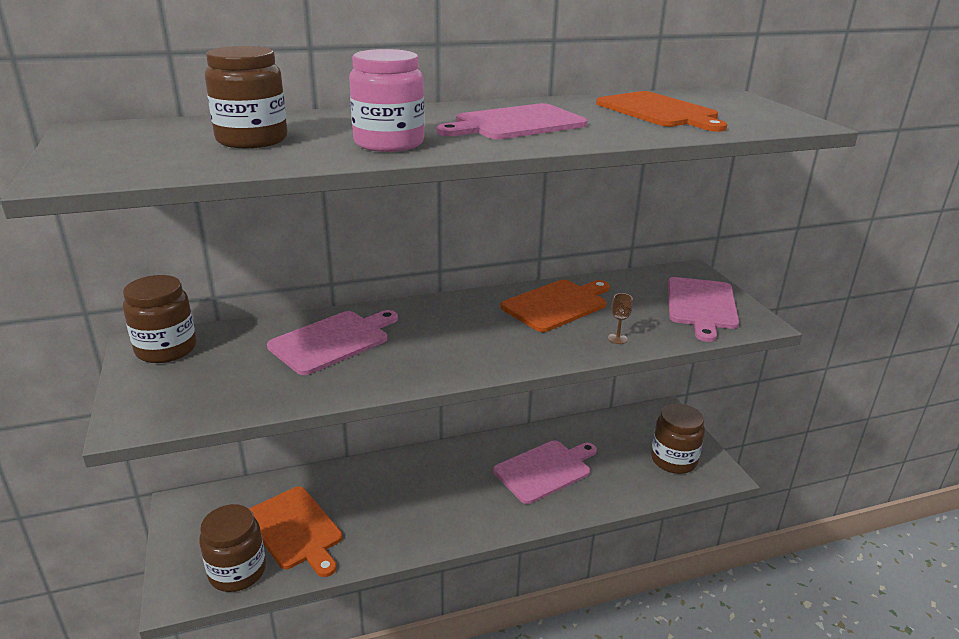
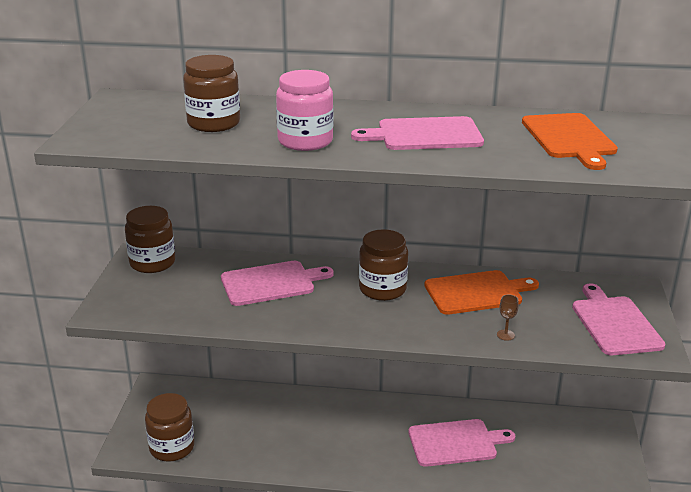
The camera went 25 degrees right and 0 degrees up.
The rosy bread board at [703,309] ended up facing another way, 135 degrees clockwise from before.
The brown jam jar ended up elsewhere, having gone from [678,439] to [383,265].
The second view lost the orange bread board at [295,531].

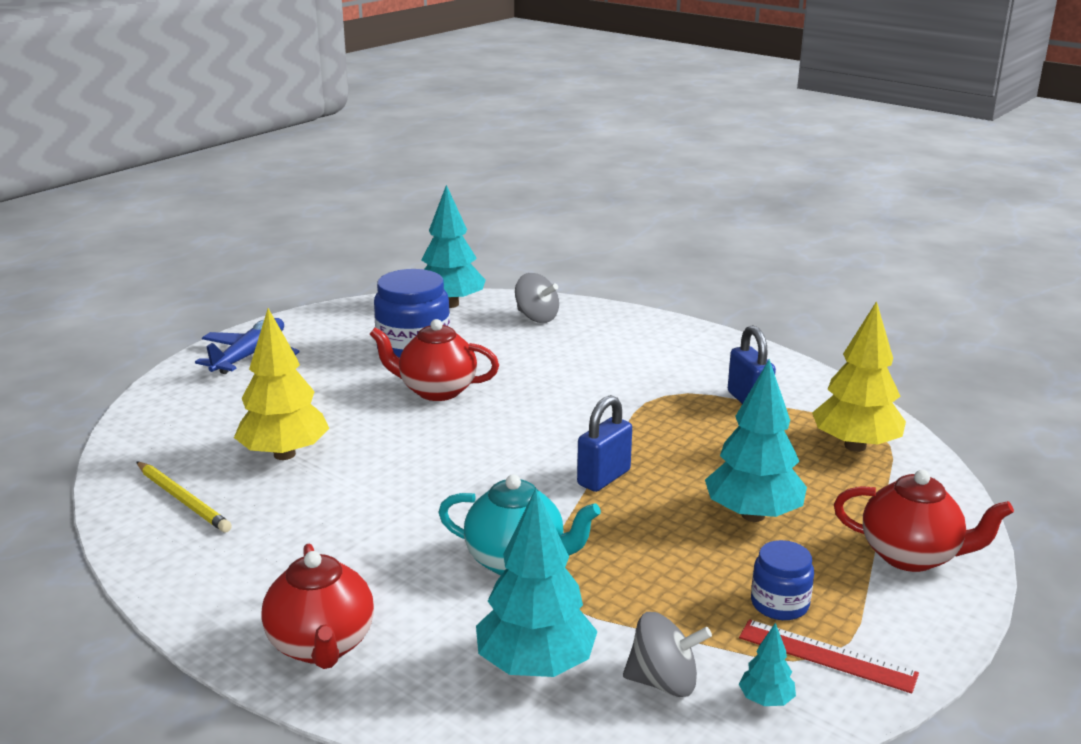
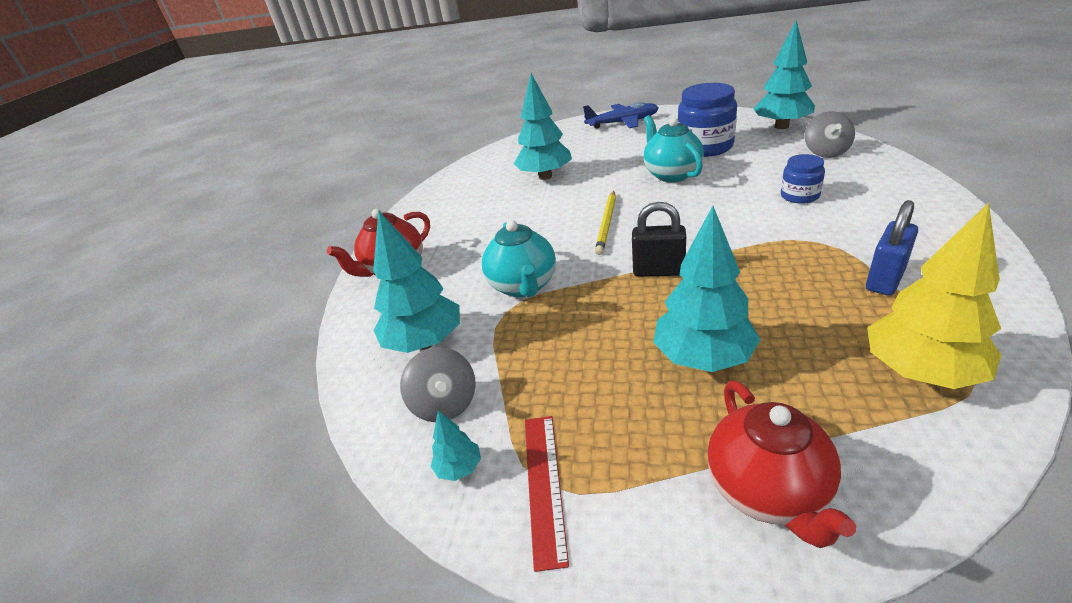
The camera went 65 degrees right and 10 degrees up.
What was the yellow tree at [281,384] turned into the turquoise tree at [543,126].
What was the red teapot at [434,360] turned into the turquoise teapot at [674,148].
What was the cobalt padlock at [604,443] turned into the black padlock at [659,239].
The yellow lead pencil ended up elsewhere, having gone from [184,497] to [605,223].
The cobalt jam jar ended up elsewhere, having gone from [782,580] to [803,179].

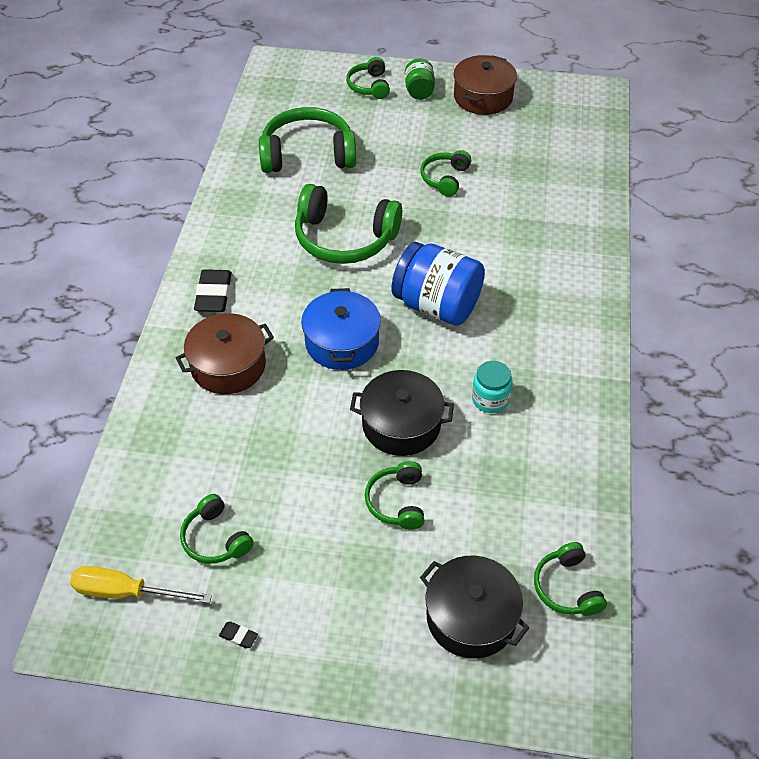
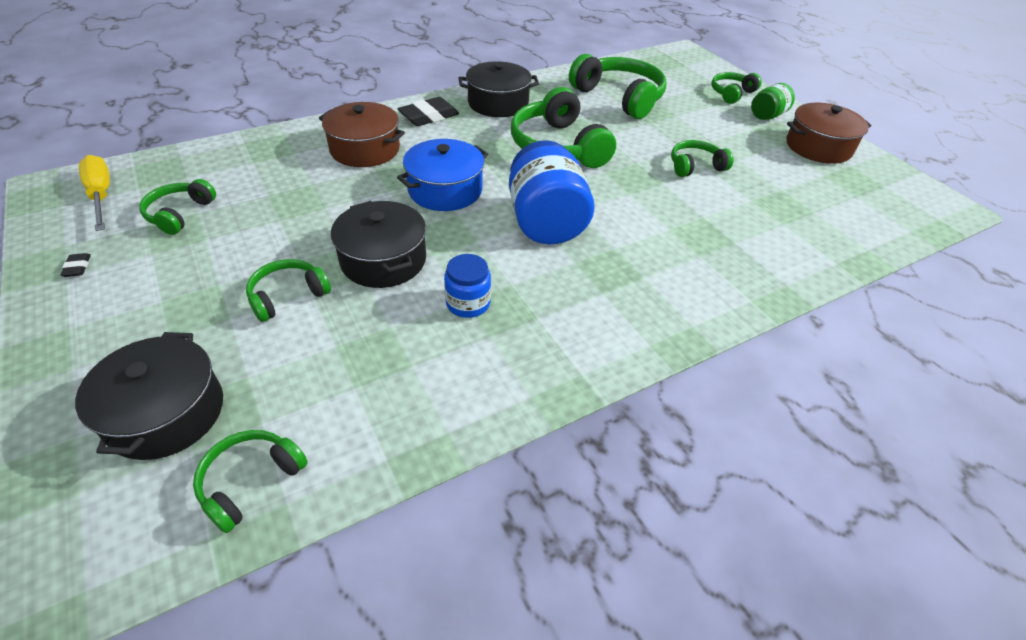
The camera went 50 degrees right and 5 degrees down.
What was the turquoise jam jar at [492,387] turned into the cobalt jam jar at [467,286].
The second view gained the black stockpot at [499,89].

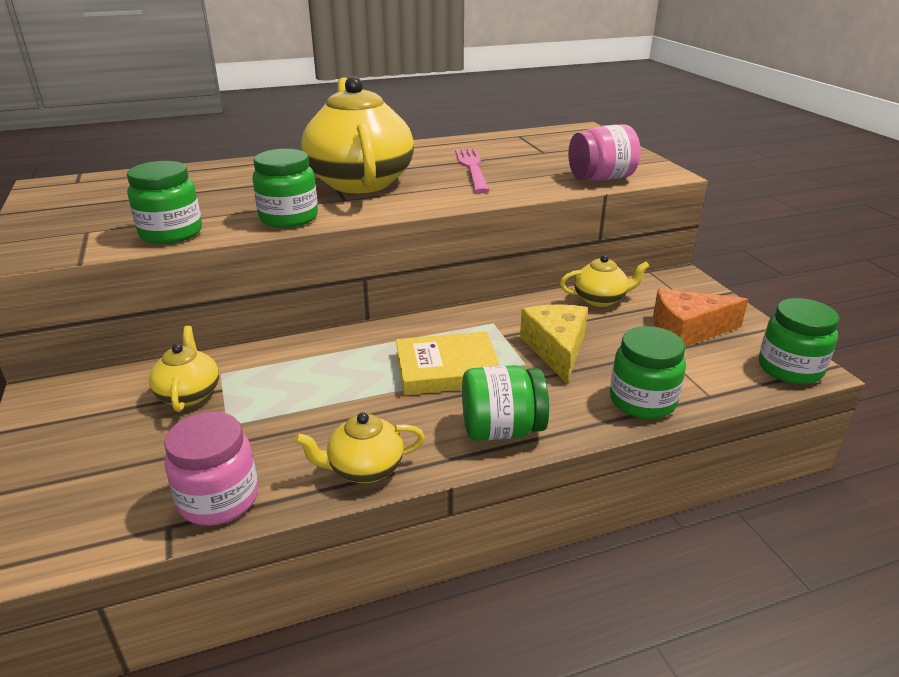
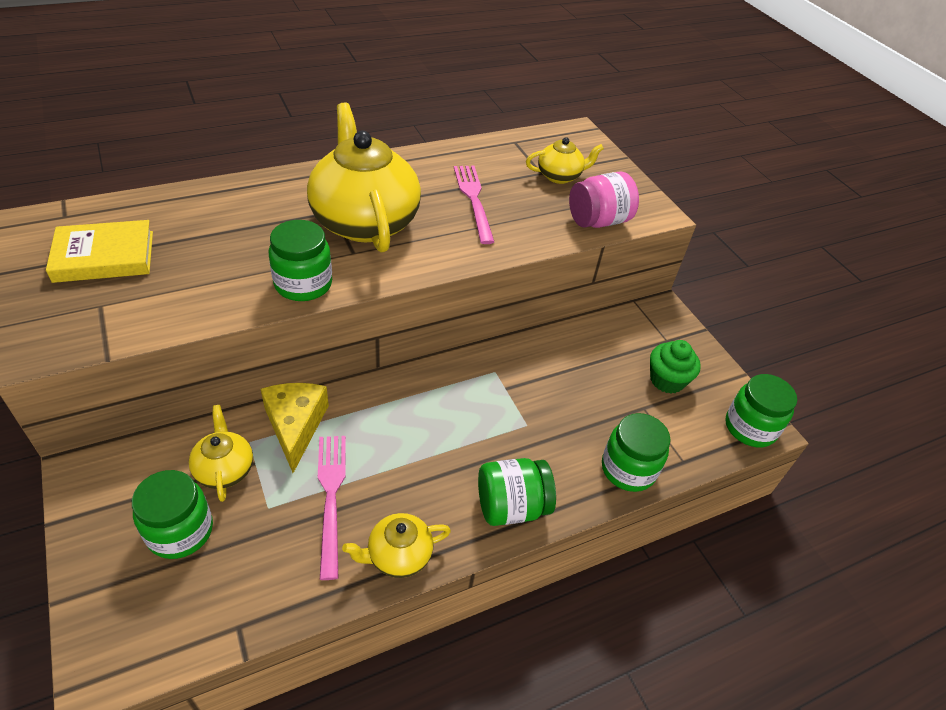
The camera went 10 degrees left and 15 degrees up.
The green jam jar ended up elsewhere, having gone from [164,202] to [172,514].
The yellow teapot ended up elsewhere, having gone from [605,281] to [565,160].
Where the orange cheese wedge stood at [700,317], the green muffin came to stand at [675,366].
The yellow cheese wedge ended up elsewhere, having gone from [554,343] to [295,428].
The yellow book ended up elsewhere, having gone from [448,363] to [99,251].
The second view lost the rosy jam jar at [211,468].
The second view gained the rosy table fork at [332,508].

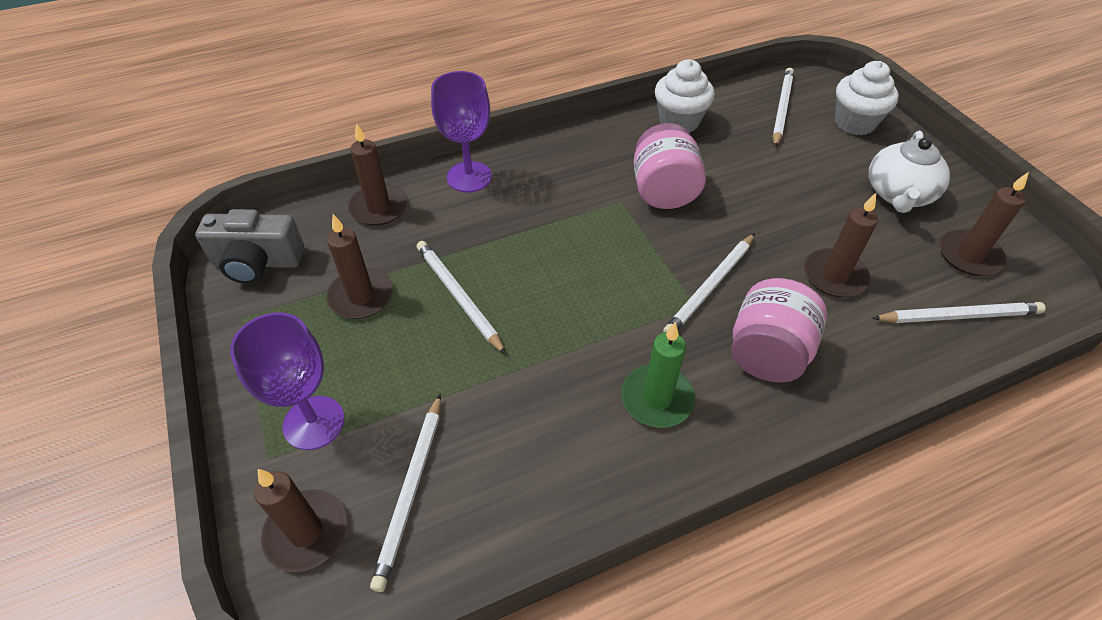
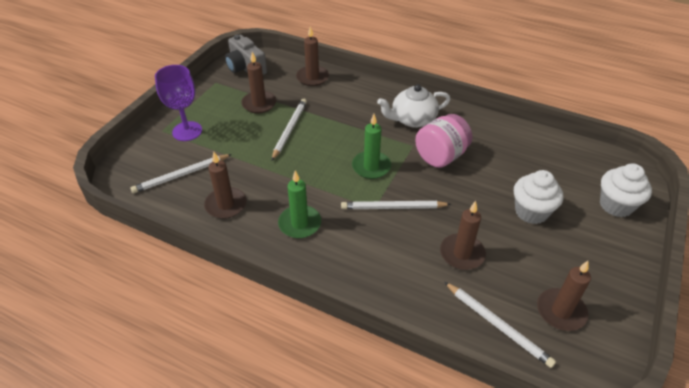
The camera went 50 degrees right and 5 degrees down.
The white muffin ended up elsewhere, having gone from [685,96] to [538,197].
The second view lost the white lead pencil at [783,107].
The second view lost the violet wine glass at [461,131].
The white teapot ended up elsewhere, having gone from [909,172] to [414,106].
The second view lost the rosy jam jar at [779,330].
The brown pillar candle ended up elsewhere, having gone from [300,520] to [225,185].
The second view gained the green pillar candle at [371,146].

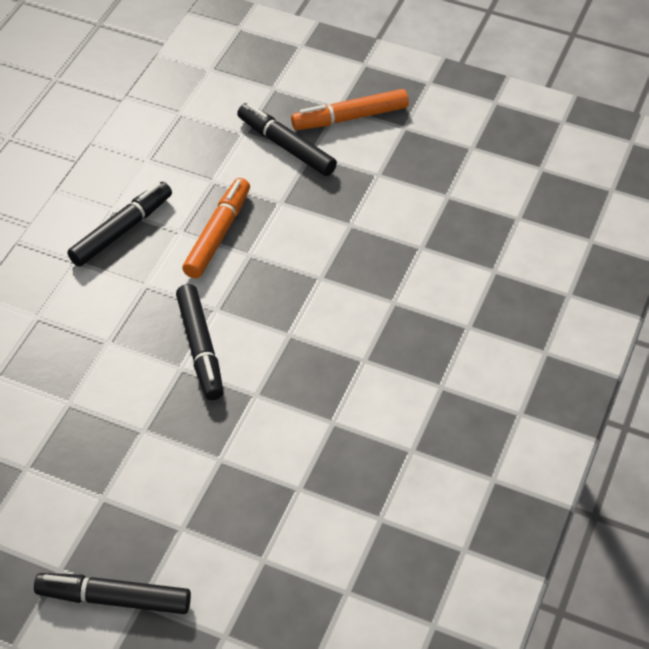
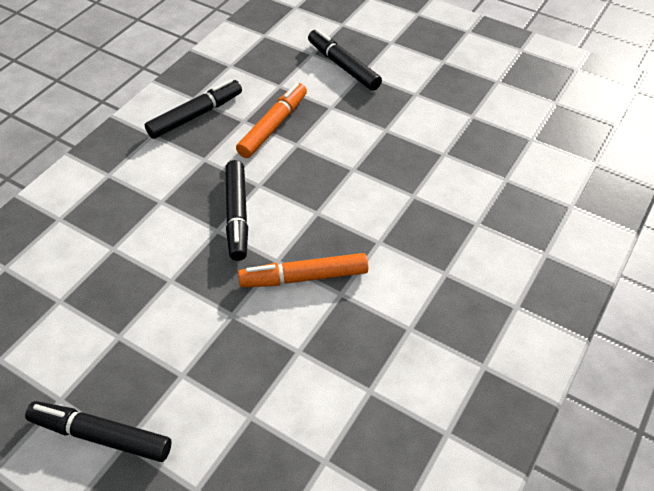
The camera went 10 degrees right and 0 degrees up.
The orange marker ended up elsewhere, having gone from [350,109] to [303,270].

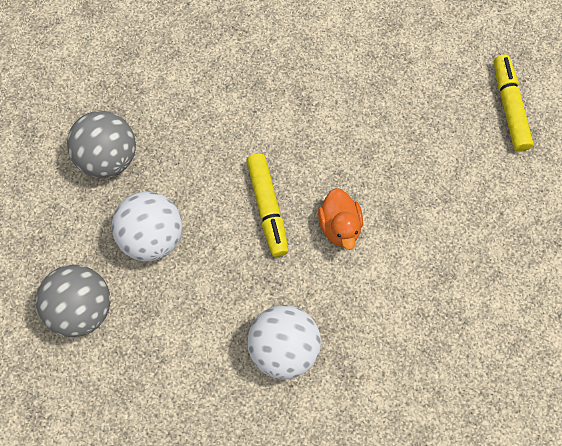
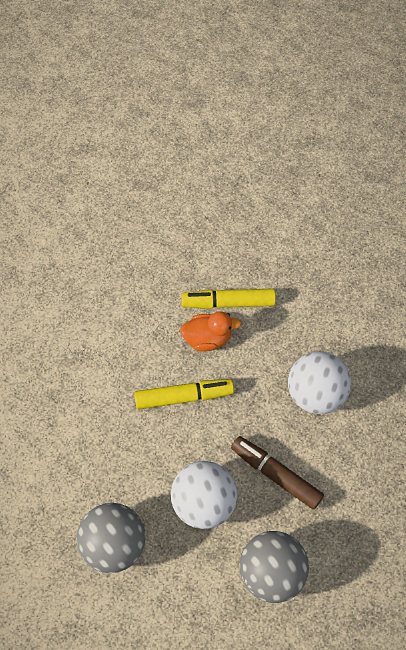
The camera went 85 degrees left and 5 degrees down.
The yellow marker ended up elsewhere, having gone from [513,103] to [229,299].
The second view gained the brown marker at [277,473].

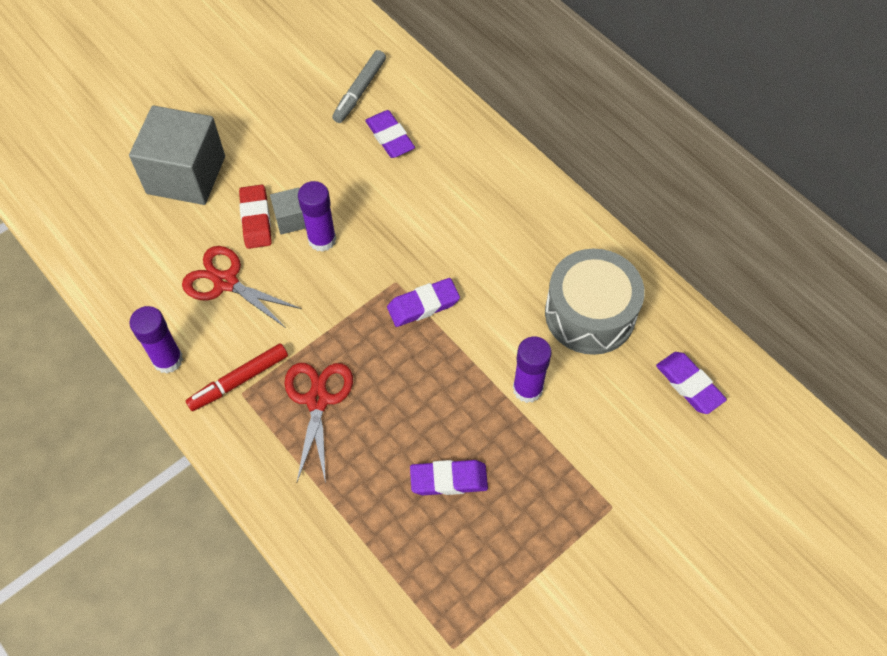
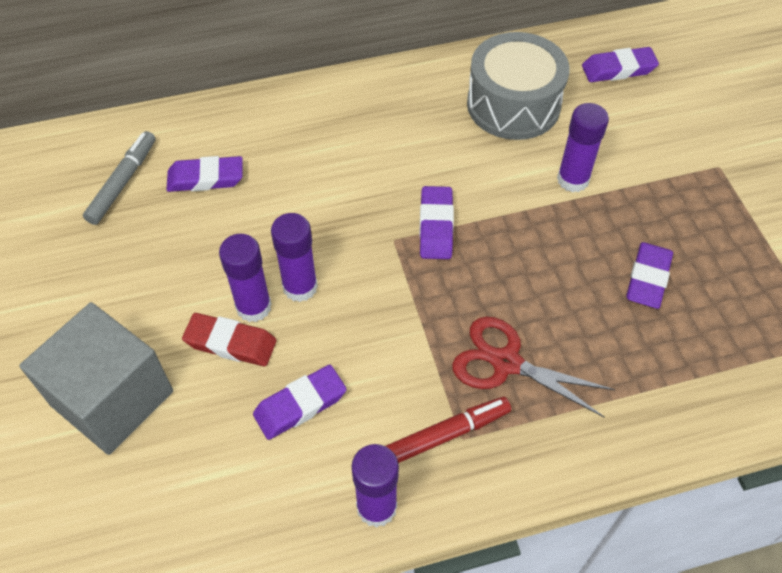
The camera went 65 degrees left and 5 degrees down.
The ash-grey marker at [359,86] ended up facing another way, 120 degrees counterclockwise from before.
Where the ash-grey cube stood at [288,211], the violet glue came to stand at [245,278].
Where the red scissors stood at [242,287], the violet eraser came to stand at [300,402].
The red marker at [237,377] ended up facing another way, 105 degrees counterclockwise from before.

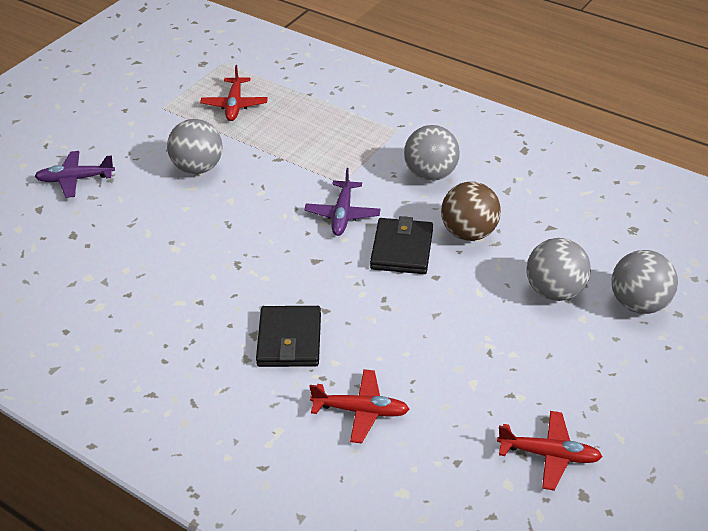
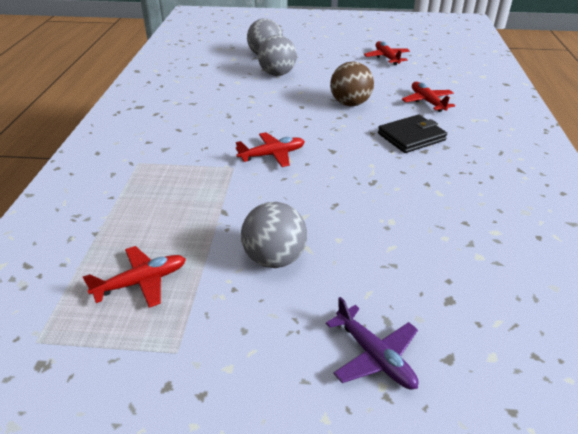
The camera went 120 degrees left and 5 degrees down.
The second view lost the ash-grey ball at [432,153].
What was the violet plane at [342,202] turned into the red plane at [270,149].
The brown ball ended up elsewhere, having gone from [471,211] to [352,84].
The second view lost the black billfold at [401,245].

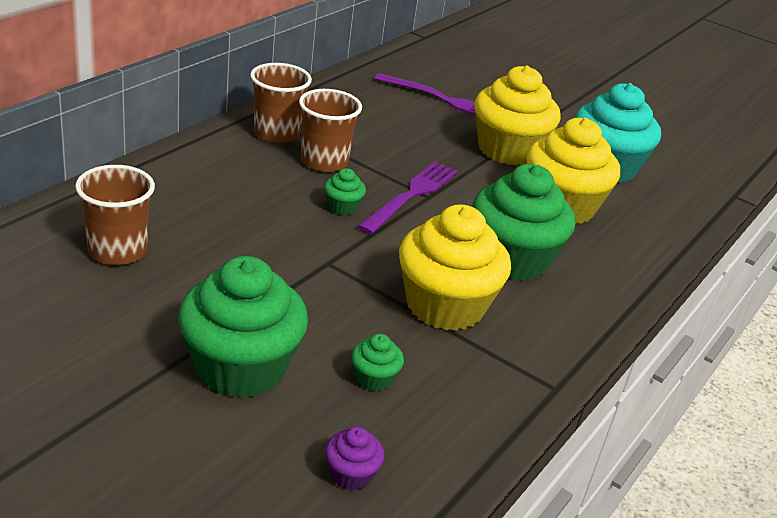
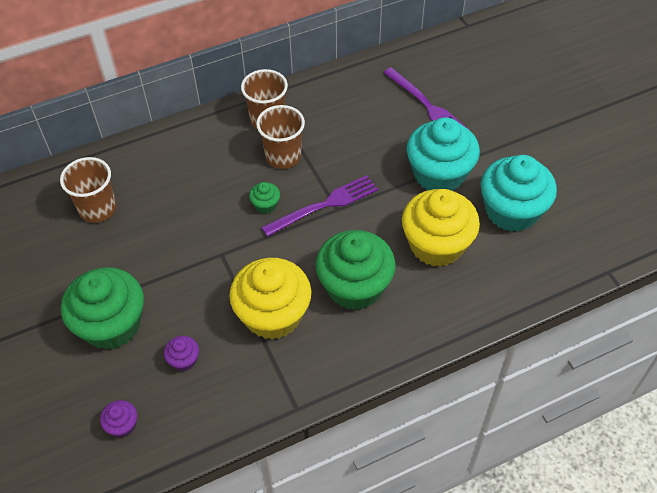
The camera went 35 degrees right and 20 degrees up.
What was the yellow muffin at [517,115] turned into the turquoise muffin at [443,154].
What was the green muffin at [378,363] turned into the violet muffin at [181,353].

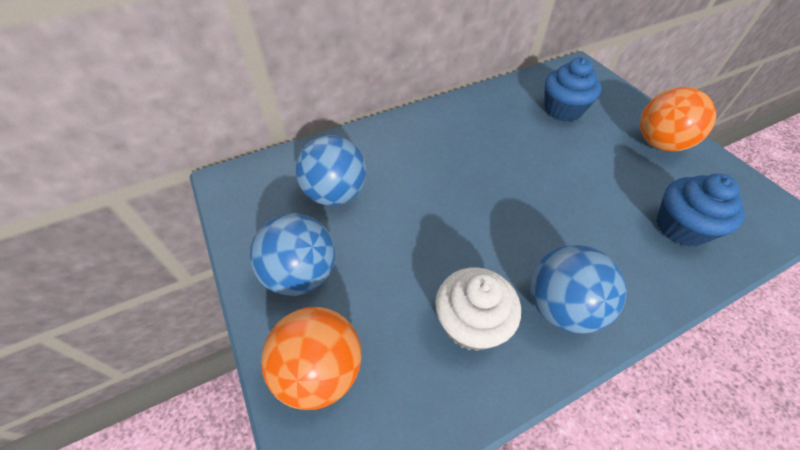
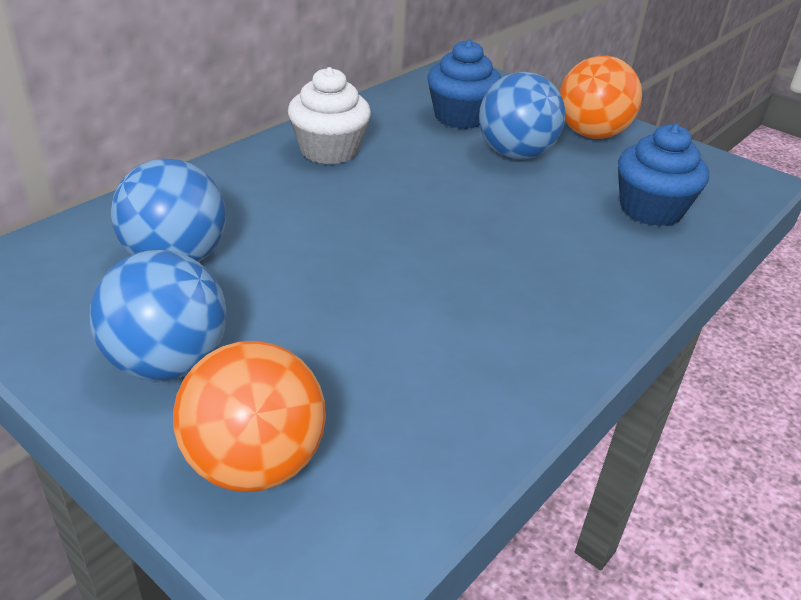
The camera went 25 degrees left and 15 degrees down.
The cobalt ball ended up elsewhere, having gone from [578,289] to [522,116].
The white muffin ended up elsewhere, having gone from [478,309] to [329,115].

